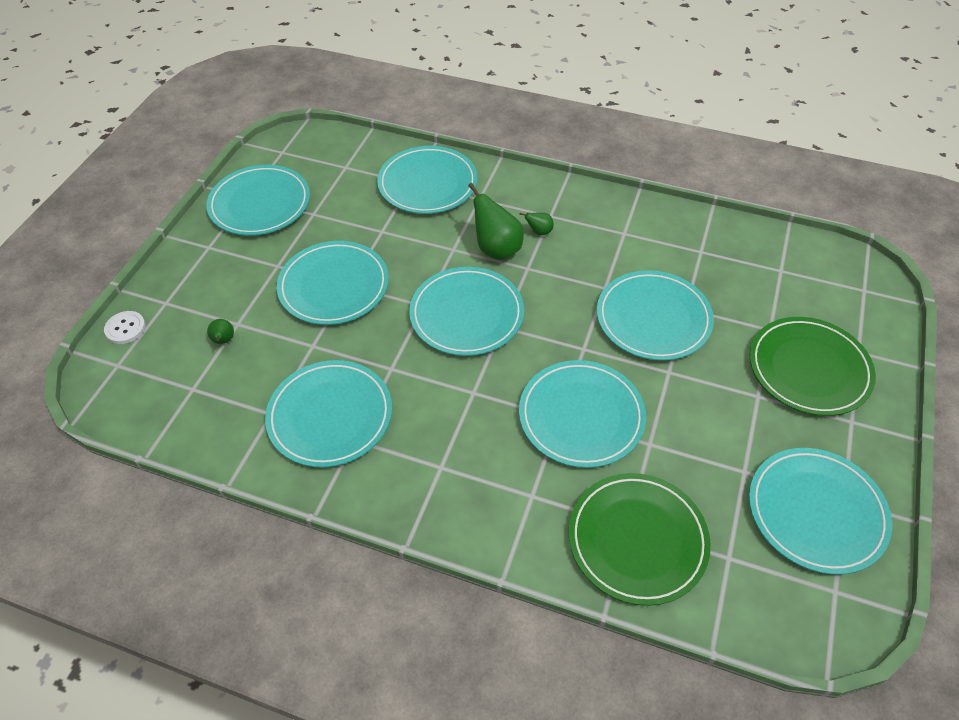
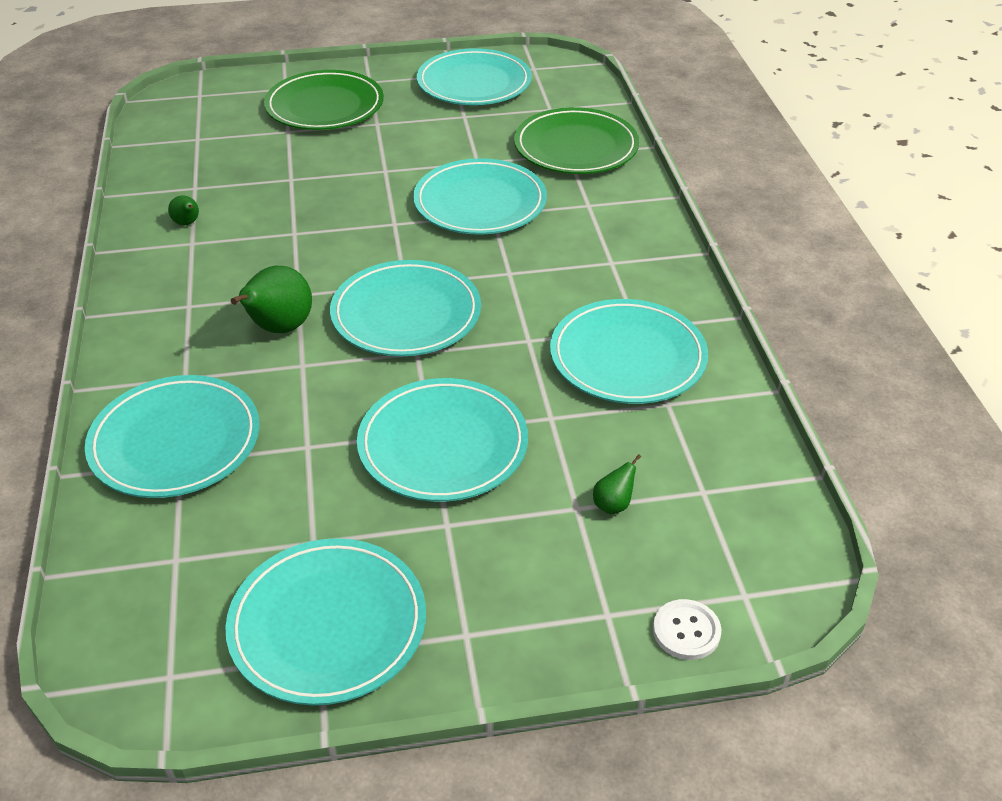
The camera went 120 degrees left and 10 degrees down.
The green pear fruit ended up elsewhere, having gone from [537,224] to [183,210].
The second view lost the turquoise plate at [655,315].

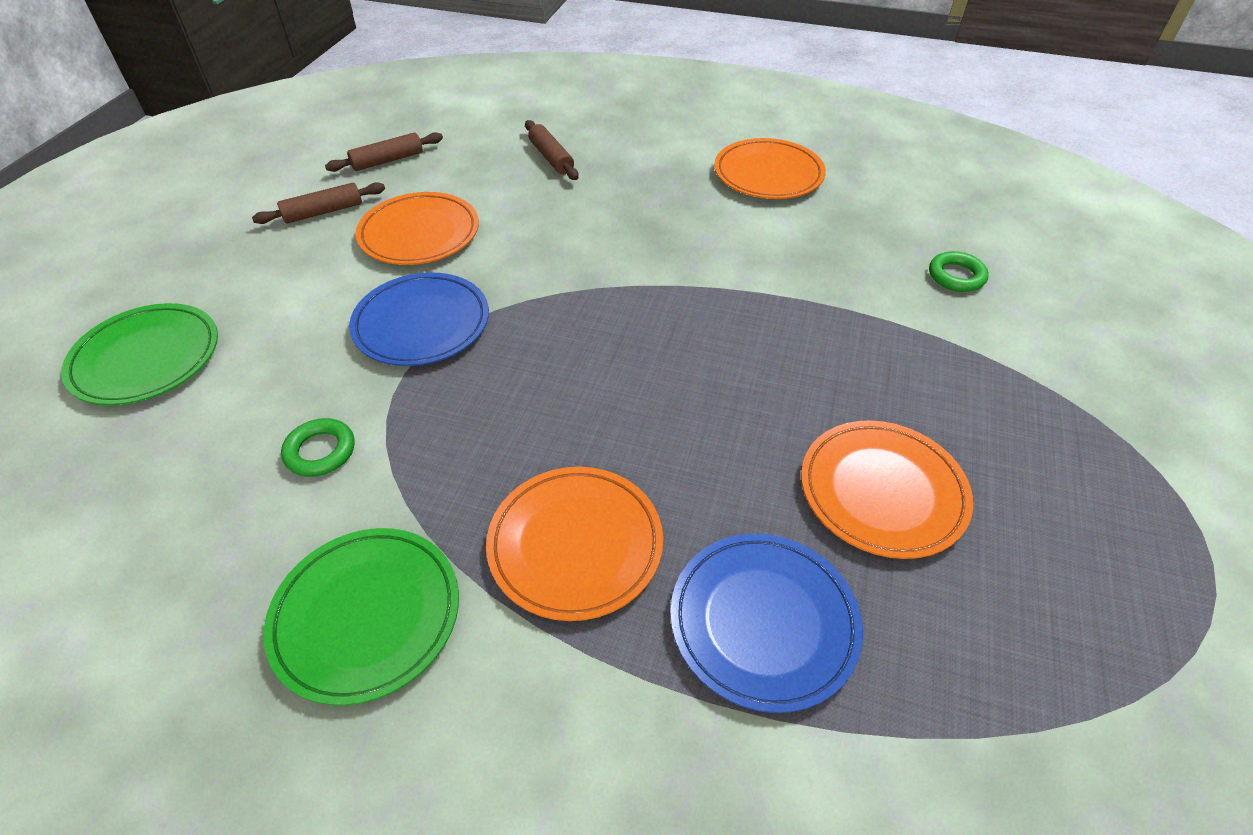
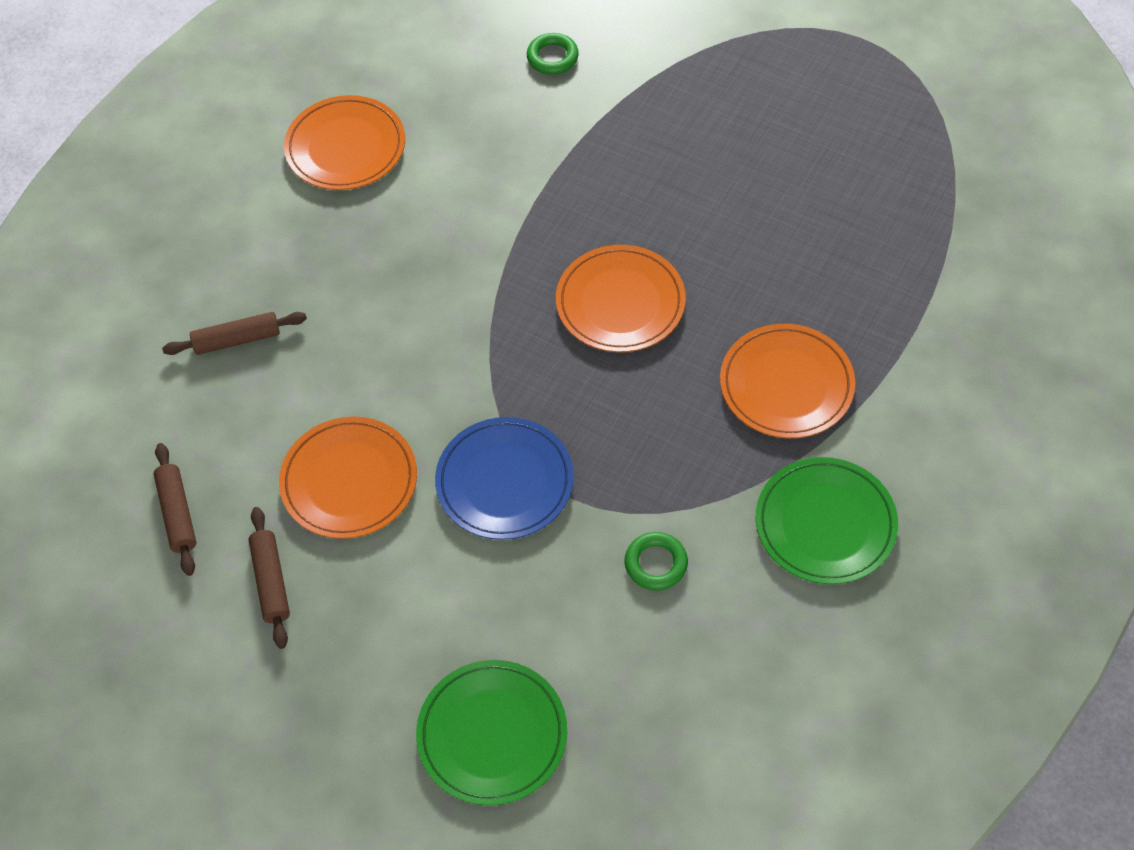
The camera went 75 degrees left and 10 degrees up.
The orange plate ended up elsewhere, having gone from [887,489] to [621,298].
The second view lost the cobalt plate at [766,623].

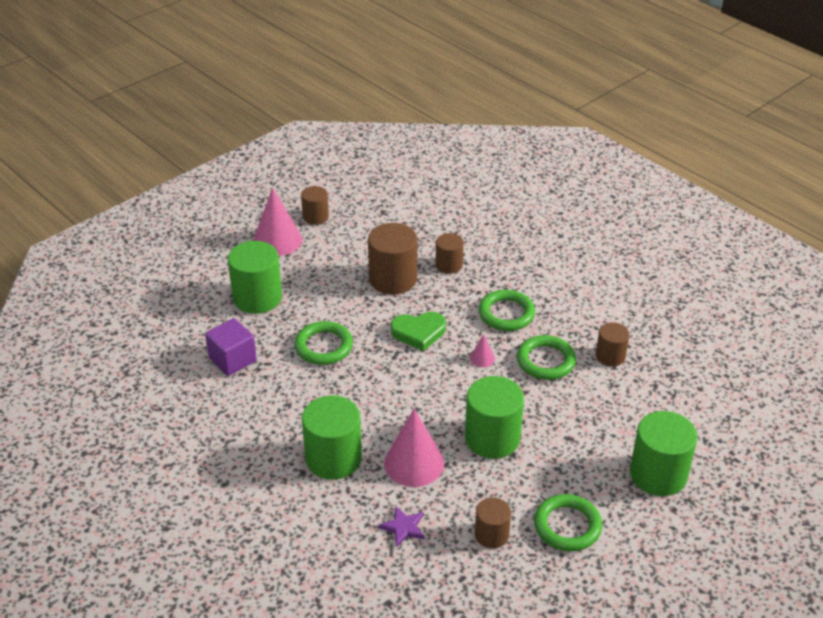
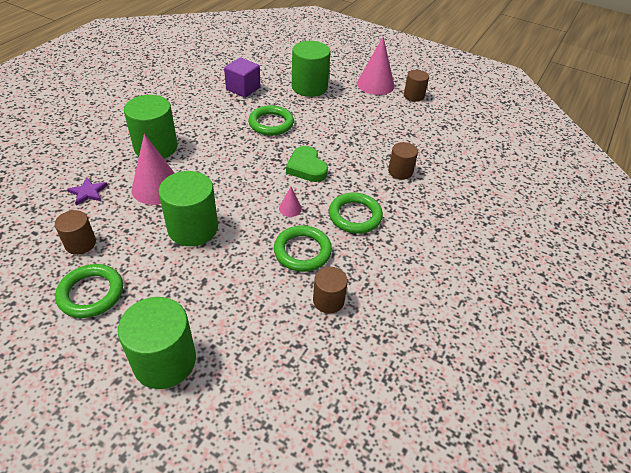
The camera went 70 degrees right and 5 degrees up.
The second view lost the brown cylinder at [392,258].

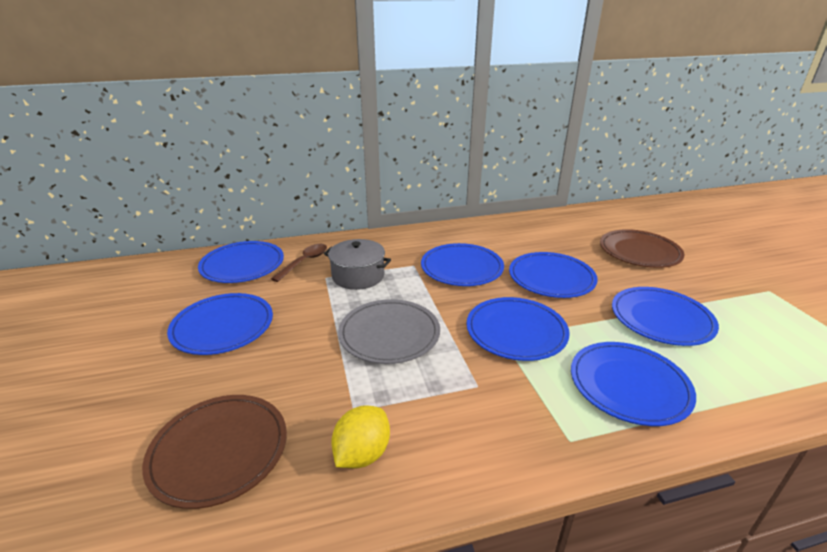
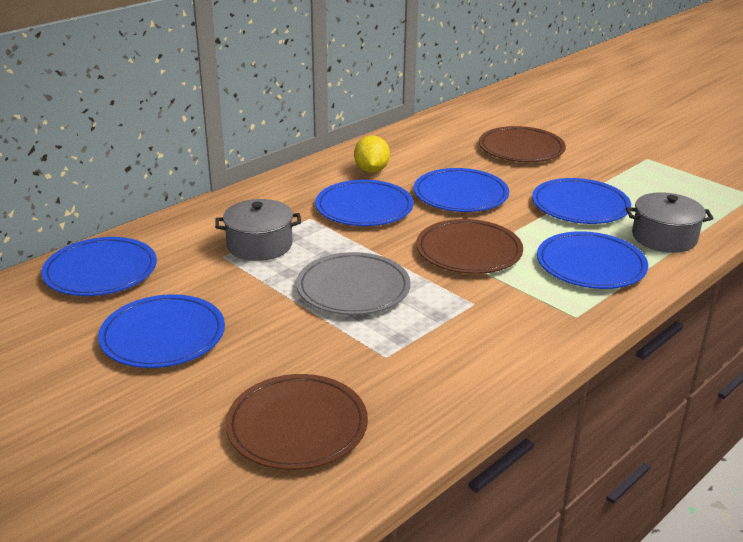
The camera went 30 degrees left and 0 degrees up.
The second view lost the brown tablespoon at [299,263].
What was the cobalt plate at [518,329] turned into the brown plate at [469,246].
The yellow citrus fruit ended up elsewhere, having gone from [360,436] to [372,154].
The second view gained the ash-grey stockpot at [670,222].

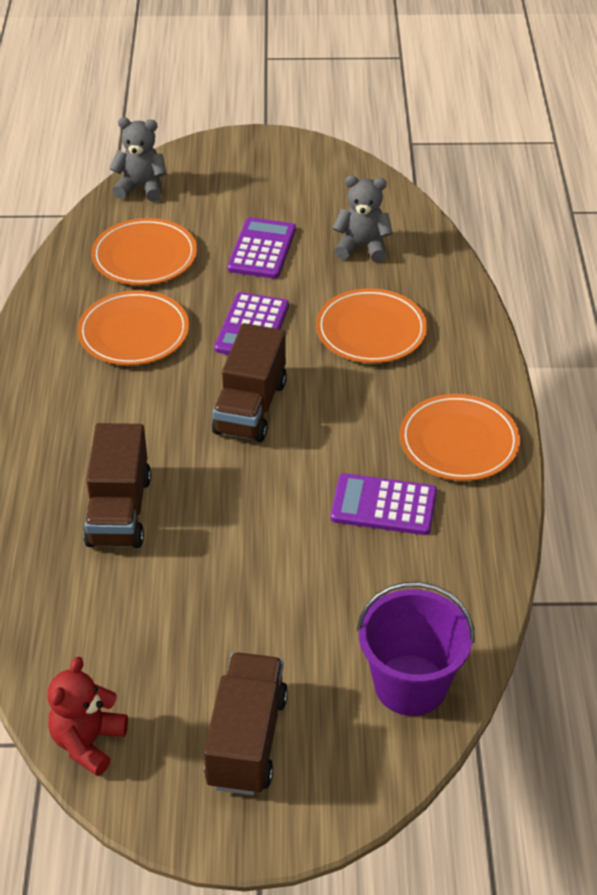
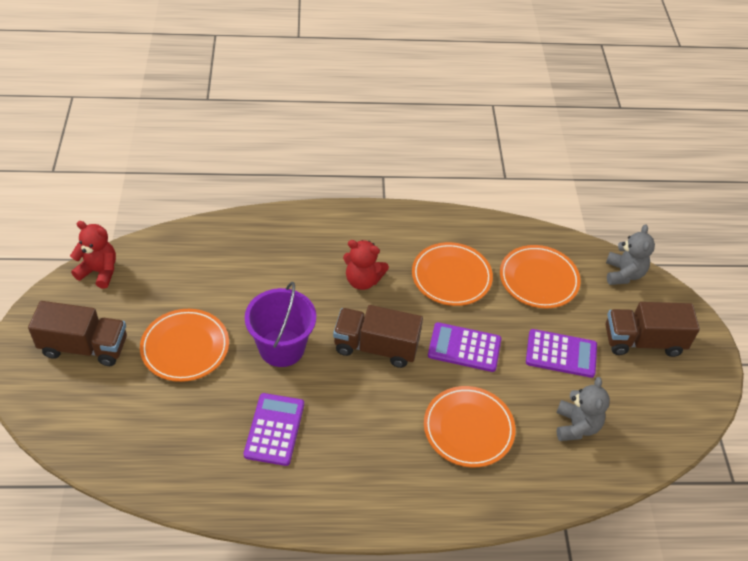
The camera went 85 degrees right and 5 degrees up.
The orange plate ended up elsewhere, having gone from [460,437] to [184,345].
The brown lorry ended up elsewhere, having gone from [117,485] to [653,329].
The violet bucket ended up elsewhere, having gone from [416,649] to [280,324].
The second view gained the red teddy bear at [366,265].

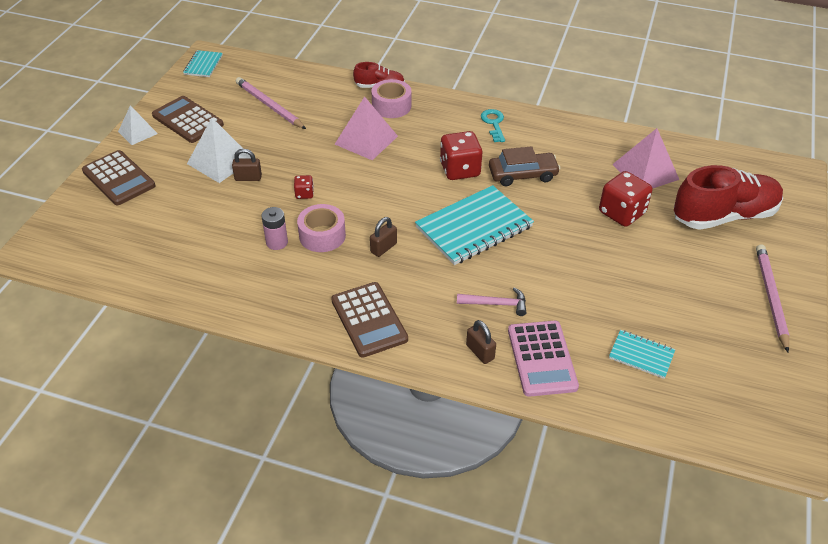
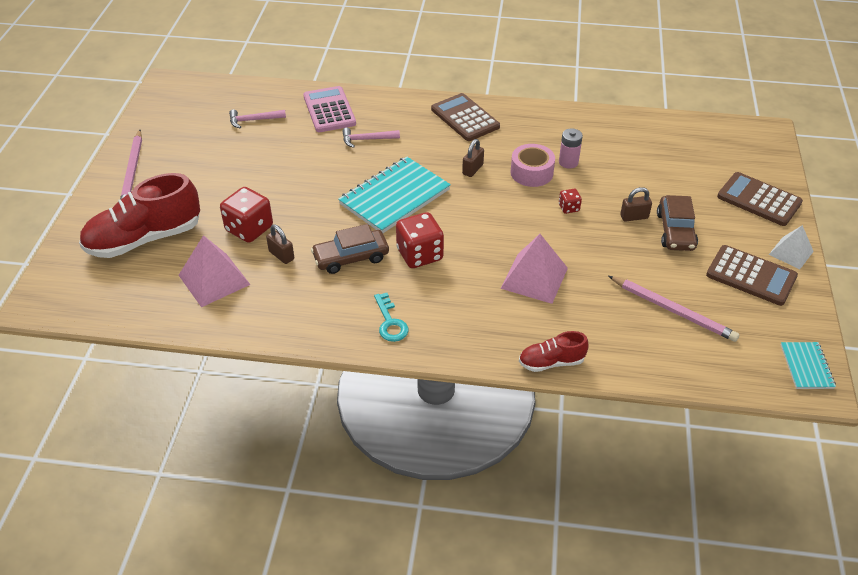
The camera went 170 degrees right and 0 degrees up.
The second view lost the rosy sticky tape at [391,98].
Where the white pyramid shape stood at [219,150], the brown car came to stand at [677,223].
The brown padlock ended up elsewhere, having gone from [481,342] to [280,244].
Where the turquoise notebook stood at [642,354], the rosy claw hammer came to stand at [257,118].

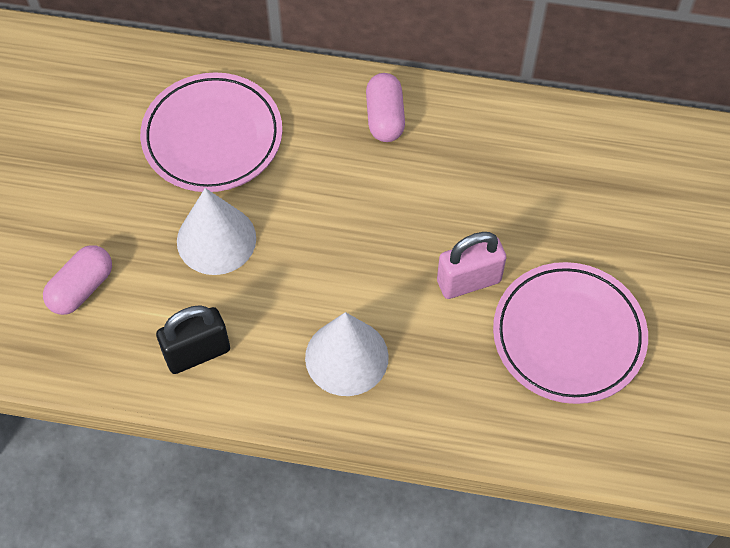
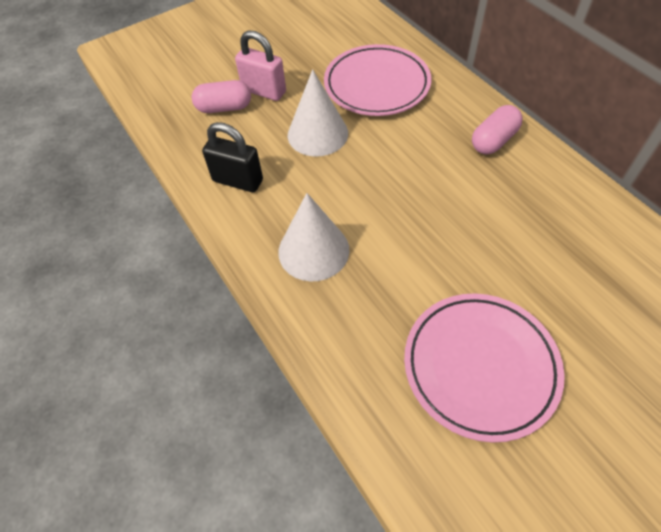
The camera went 50 degrees right and 5 degrees down.
The rosy padlock ended up elsewhere, having gone from [472,265] to [260,65].

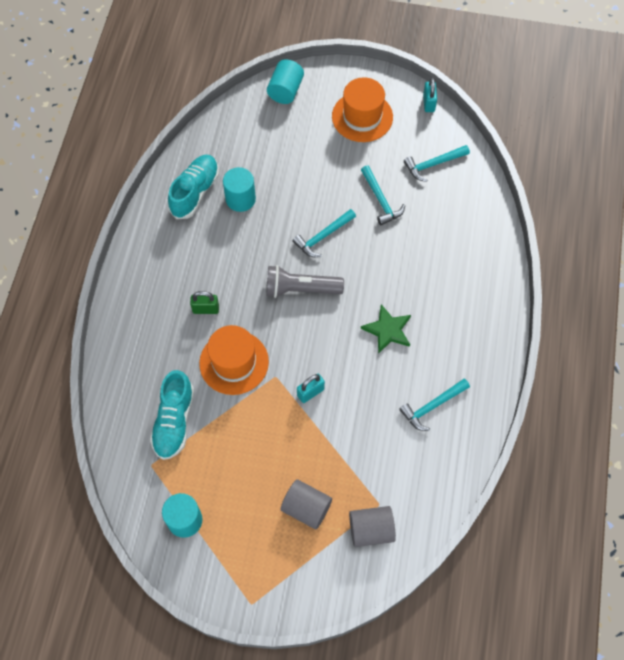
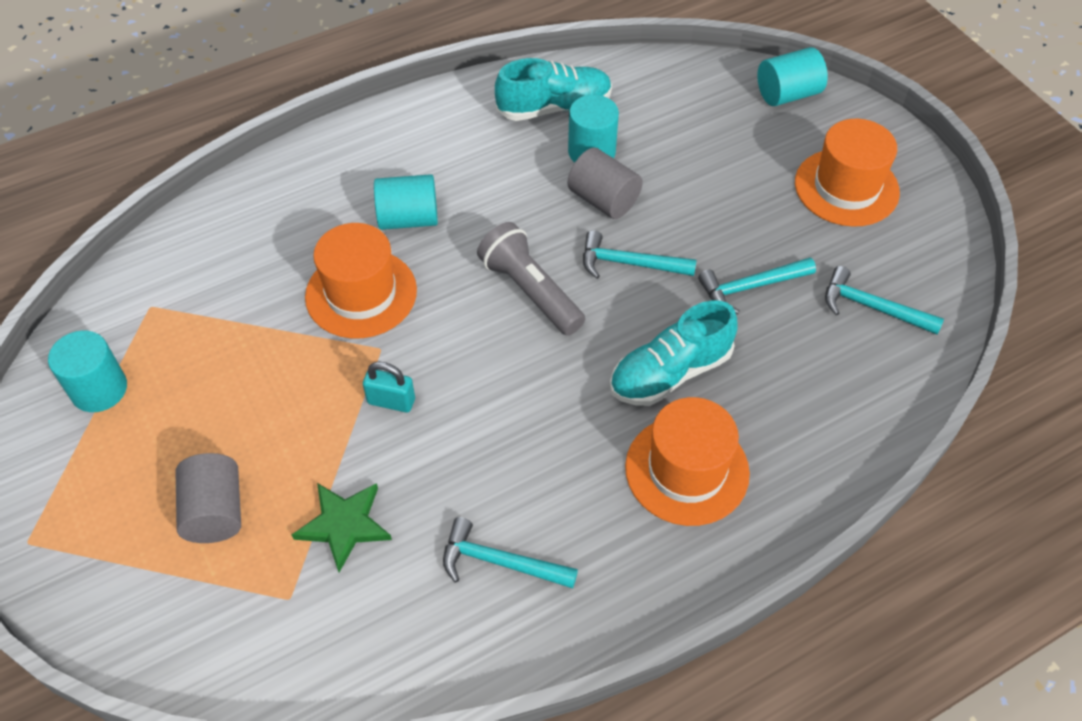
The camera went 50 degrees right and 10 degrees down.
The second view lost the turquoise padlock at [430,95].
The turquoise claw hammer at [383,195] ended up facing another way, 45 degrees clockwise from before.
Where the green padlock stood at [204,302], the turquoise cylinder came to stand at [406,202].
The green five-pointed star ended up elsewhere, having gone from [386,329] to [342,527].
The turquoise lace-up shoe ended up elsewhere, having gone from [172,415] to [673,353].
The ash-grey cylinder ended up elsewhere, having gone from [372,526] to [605,183].
The second view gained the orange tall hat at [687,461].

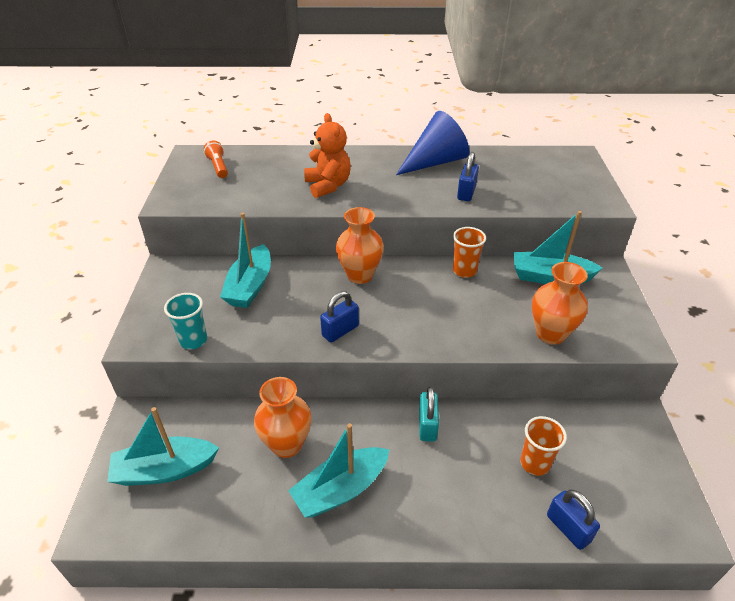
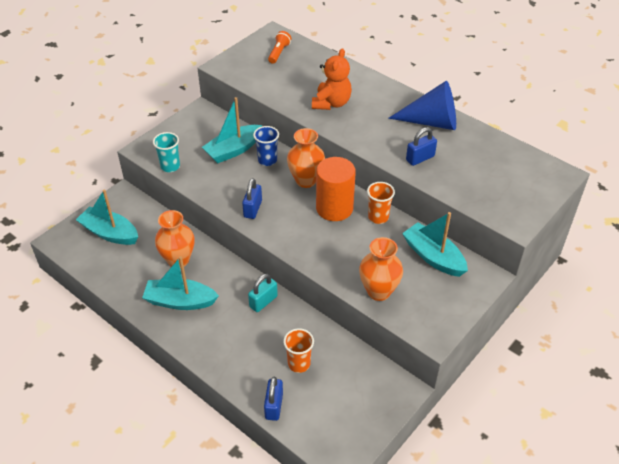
The camera went 40 degrees right and 5 degrees up.
The cobalt padlock at [339,316] ended up facing another way, 75 degrees counterclockwise from before.
The second view gained the cobalt beaker at [266,146].
The second view gained the orange cylinder at [336,189].

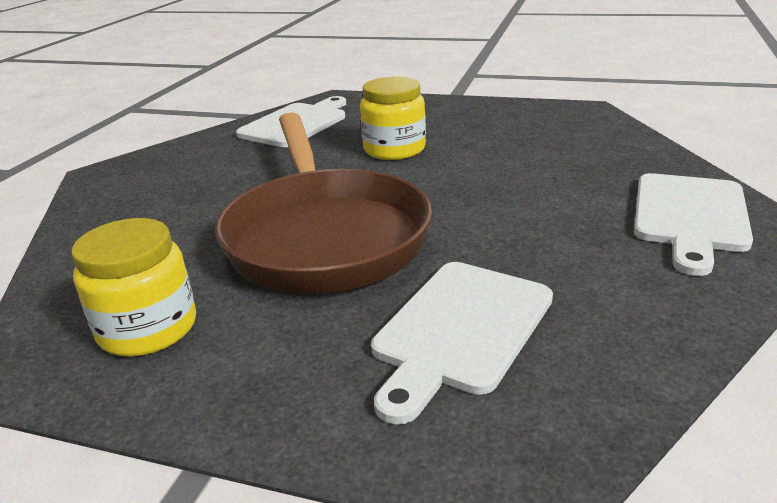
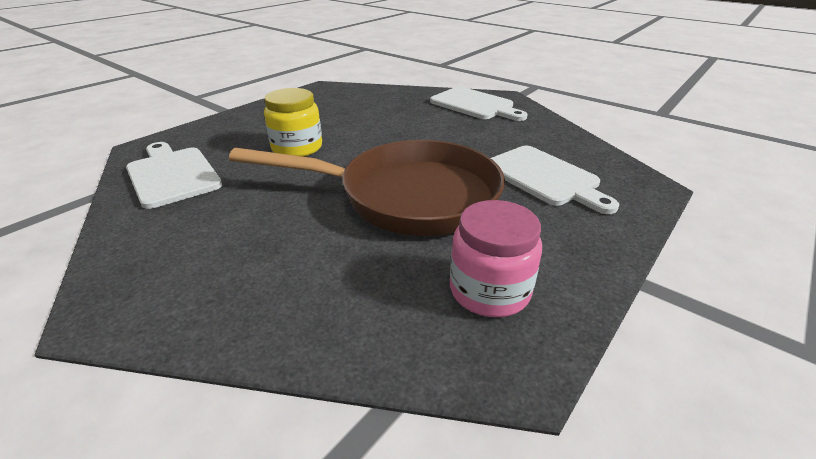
The camera went 70 degrees left and 5 degrees up.
What was the yellow jam jar at [134,287] turned into the rosy jam jar at [496,258].

